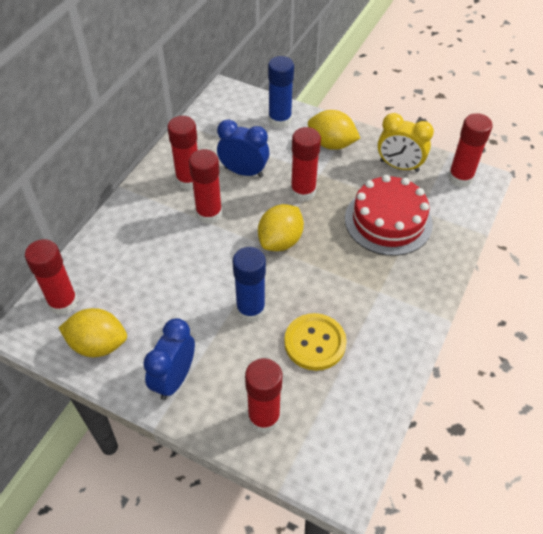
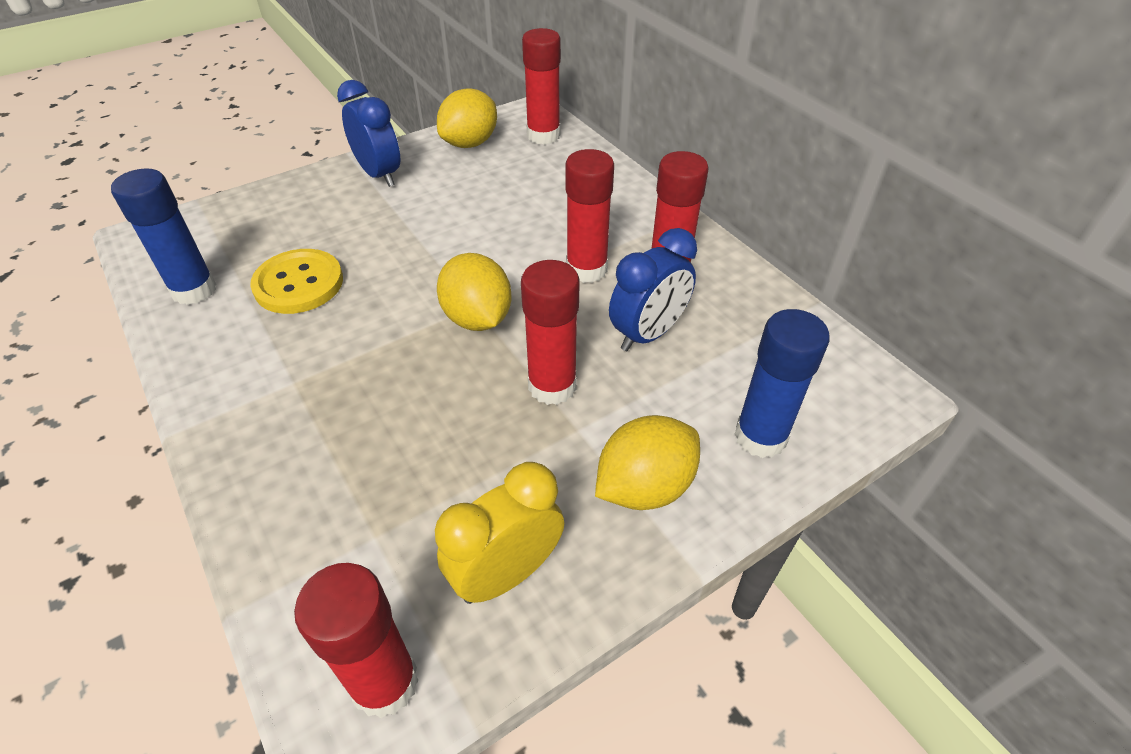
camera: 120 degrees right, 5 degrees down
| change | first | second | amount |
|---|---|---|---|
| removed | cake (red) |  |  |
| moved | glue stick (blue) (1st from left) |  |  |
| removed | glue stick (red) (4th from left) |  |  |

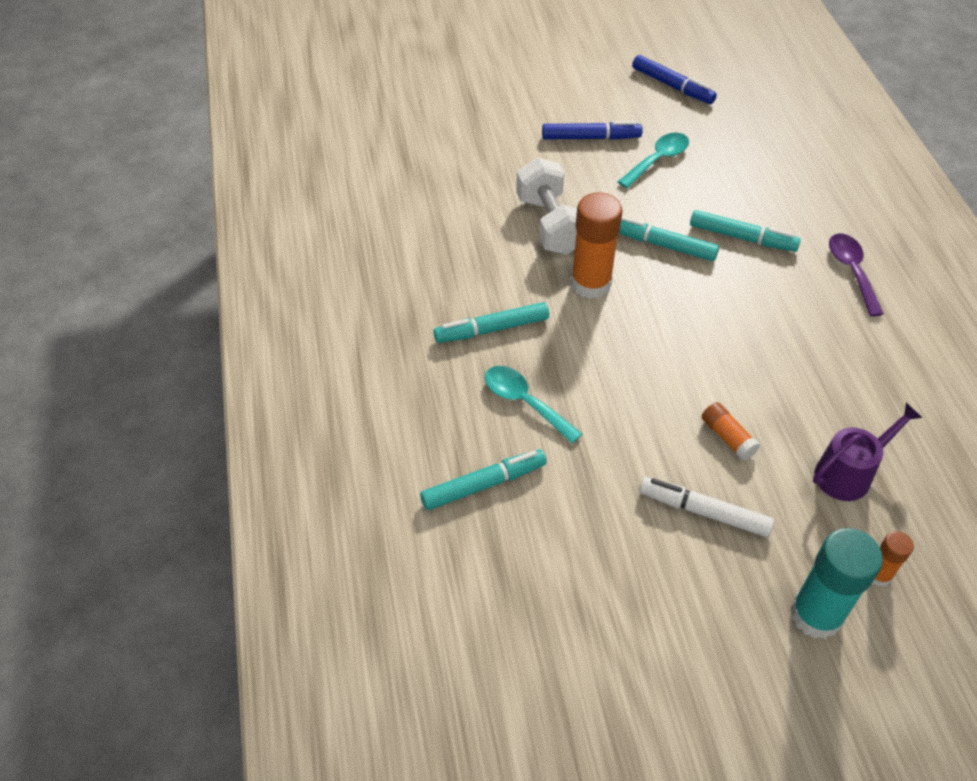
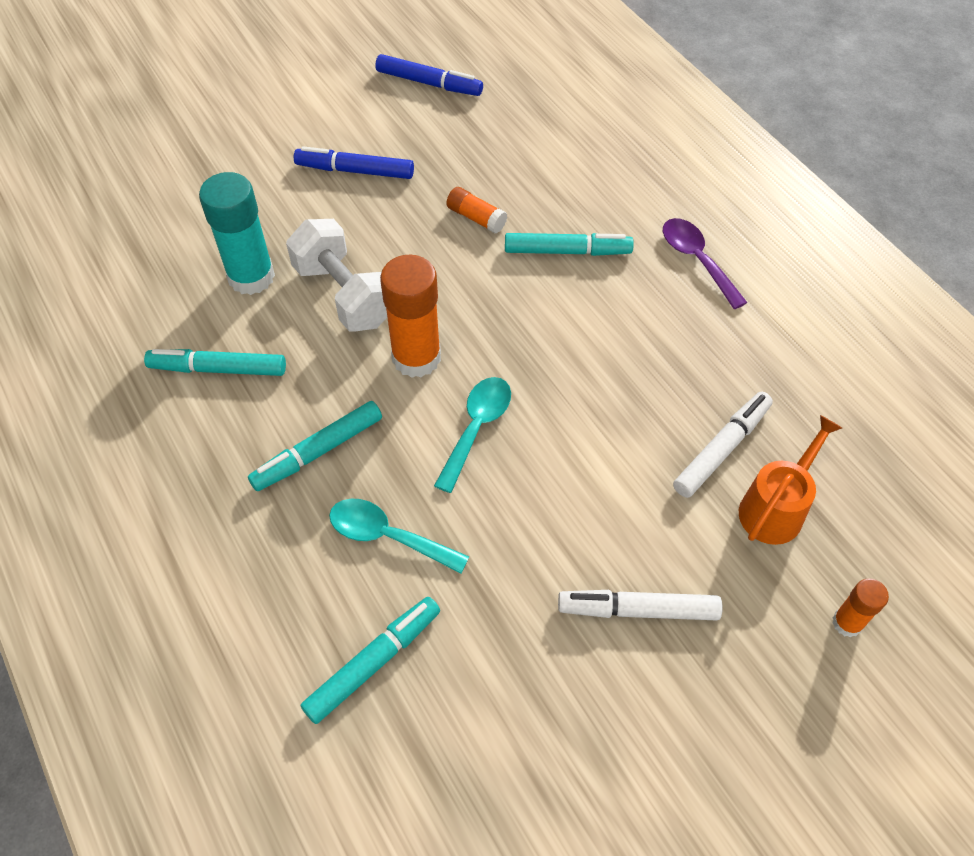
camera: 20 degrees left, 5 degrees up
| change | first | second | amount |
|---|---|---|---|
| turned | marker (blue) (1st from left) |  | 150 degrees counterclockwise |
| moved | spoon (turquoise) (2nd from left) |  |  |
| moved | marker (turquoise) (3rd from left in the first image) | marker (turquoise) (1st from left) |  |
| moved | glue stick (orange) (2nd from left) |  |  |
| recoloured | watering can (purple) | watering can (orange) |  |
| moved | glue stick (turquoise) |  |  |
| added |  | marker (white) (2nd from left) |  |

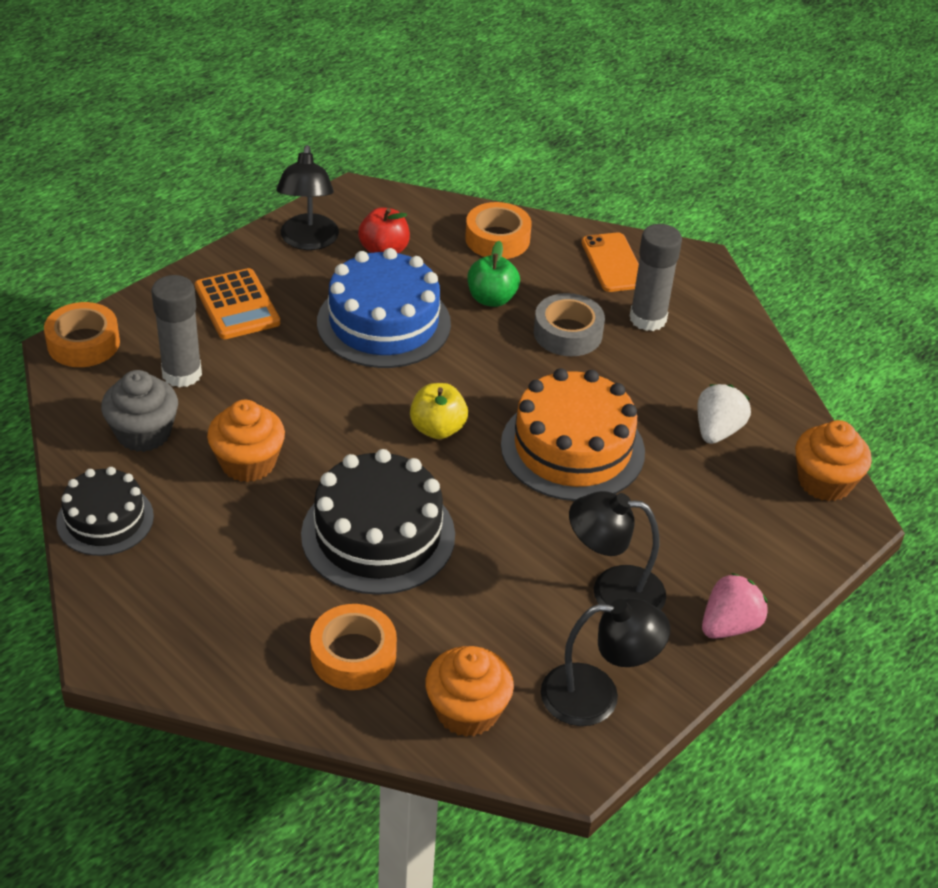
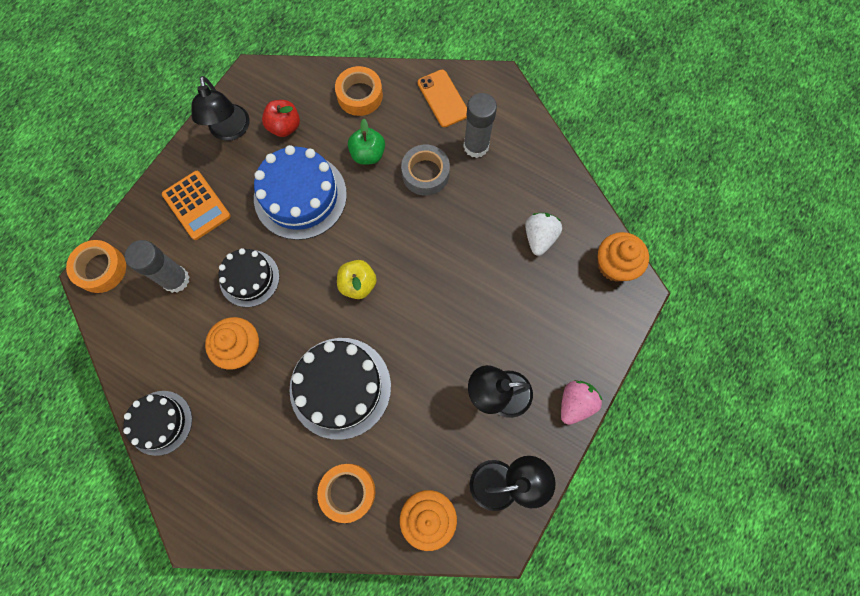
camera: 10 degrees left, 30 degrees up
| change | first | second | amount |
|---|---|---|---|
| removed | cake (orange) |  |  |
| removed | cupcake (grey) |  |  |
| added |  | cake (black) (2nd from left) |  |

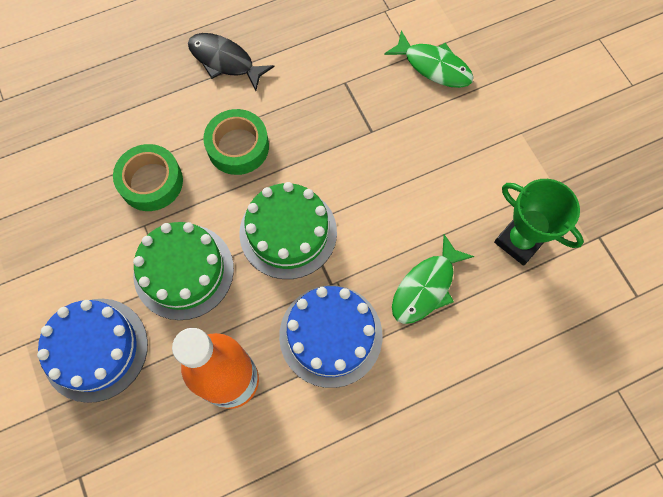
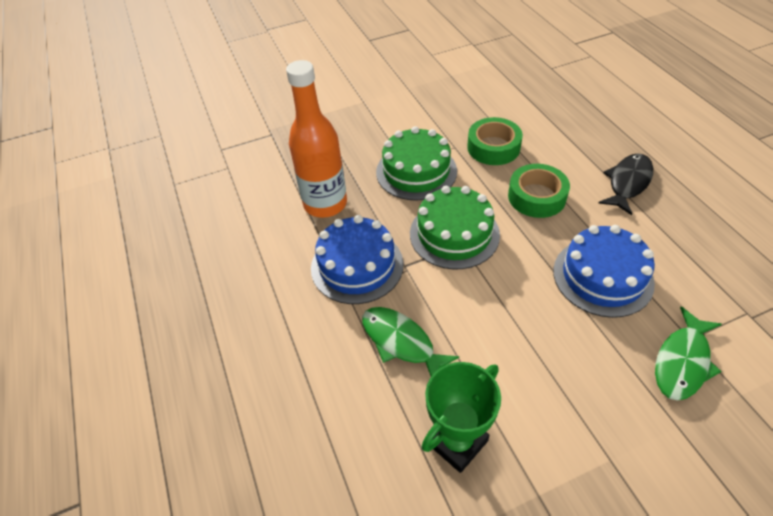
camera: 95 degrees right, 20 degrees down
| change | first | second | amount |
|---|---|---|---|
| moved | cake (blue) (1st from left in the first image) | cake (blue) (2nd from left) |  |

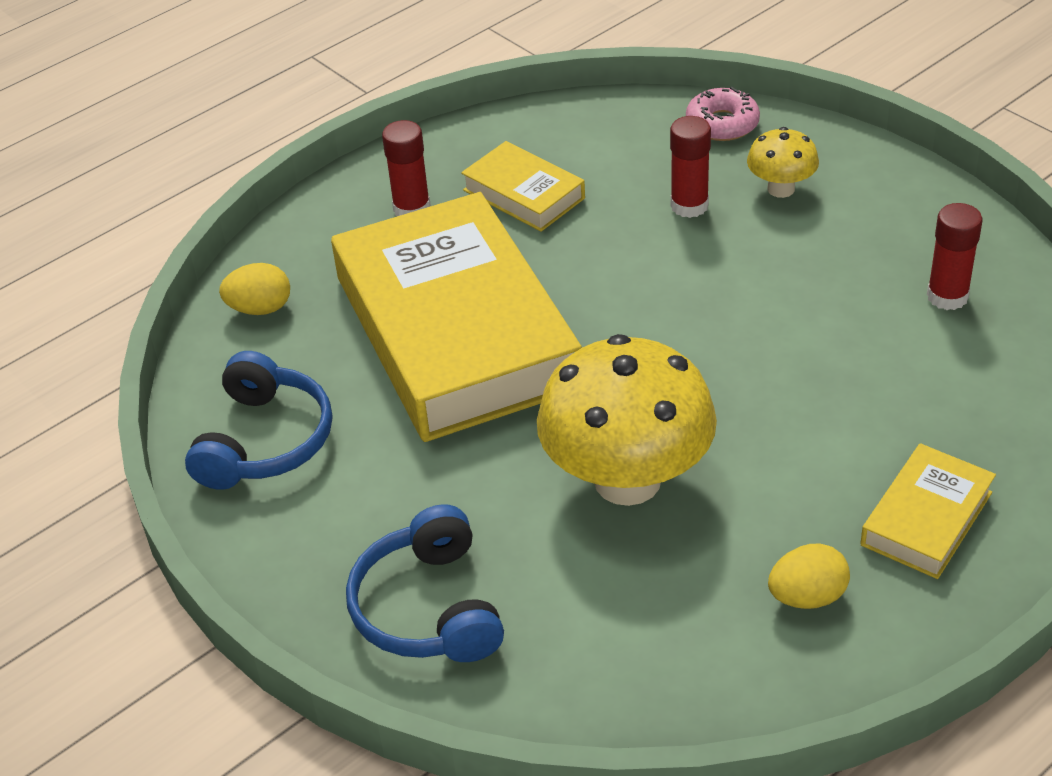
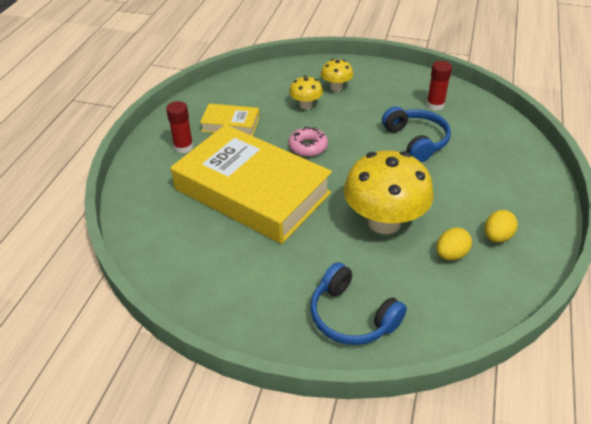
camera: 35 degrees left, 0 degrees up
| change | first | second | amount |
|---|---|---|---|
| moved | donut (pink) |  |  |
| replaced | glue stick (red) (2nd from left) | mushroom (yellow) (1st from left) |  |
| moved | egg (yellow) (1st from left) |  |  |
| moved | headphones (blue) (1st from left in the first image) | headphones (blue) (2nd from left) |  |
| removed | book (yellow) (3rd from left) |  |  |

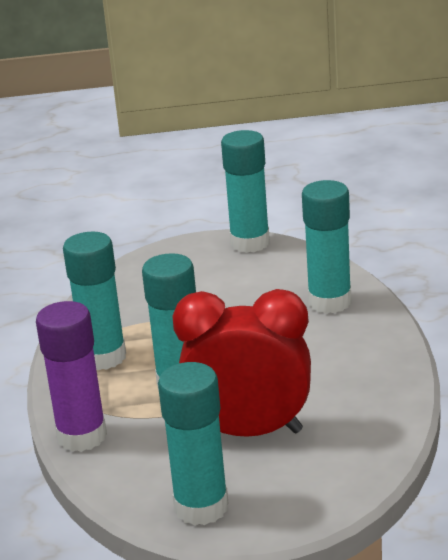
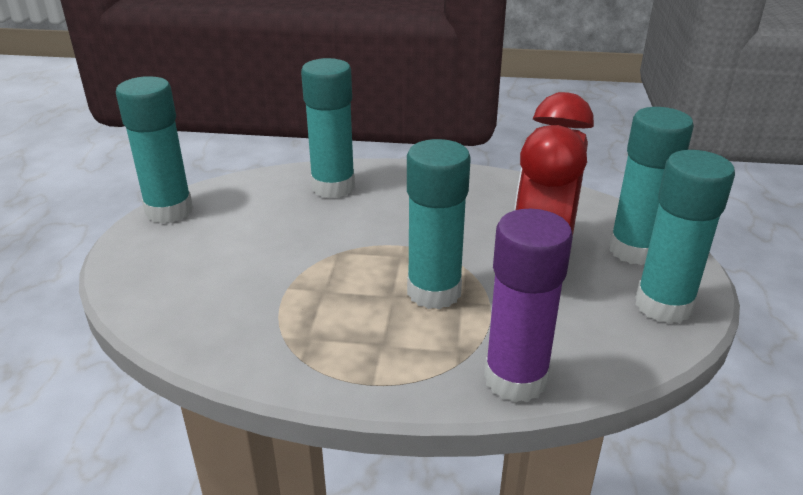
camera: 80 degrees left, 5 degrees up
| change | first | second | amount |
|---|---|---|---|
| moved | glue stick (turquoise) (1st from left in the first image) | glue stick (turquoise) (4th from left) |  |

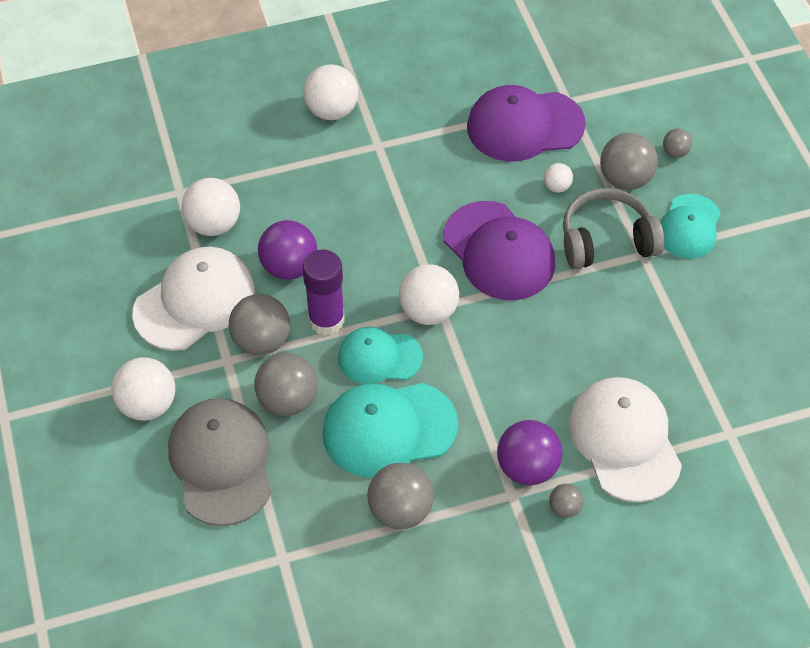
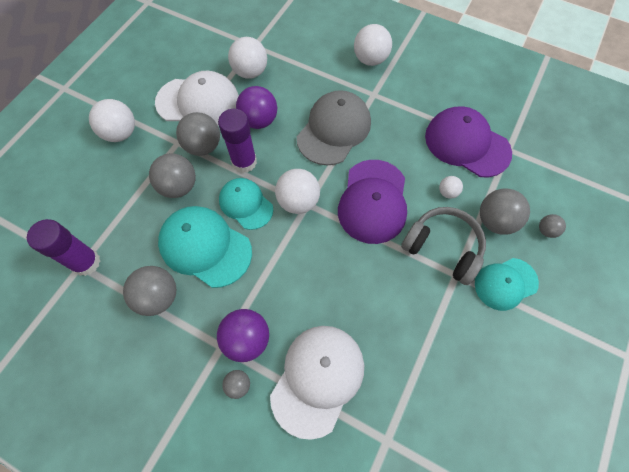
camera: 45 degrees right, 10 degrees up
| change | first | second | amount |
|---|---|---|---|
| moved | cap (grey) |  |  |
| added |  | glue stick (purple) (1st from left) |  |

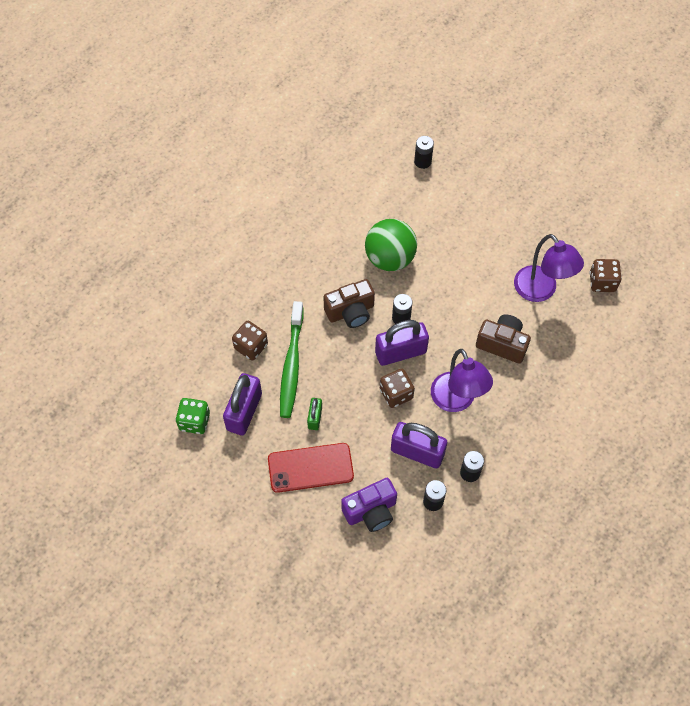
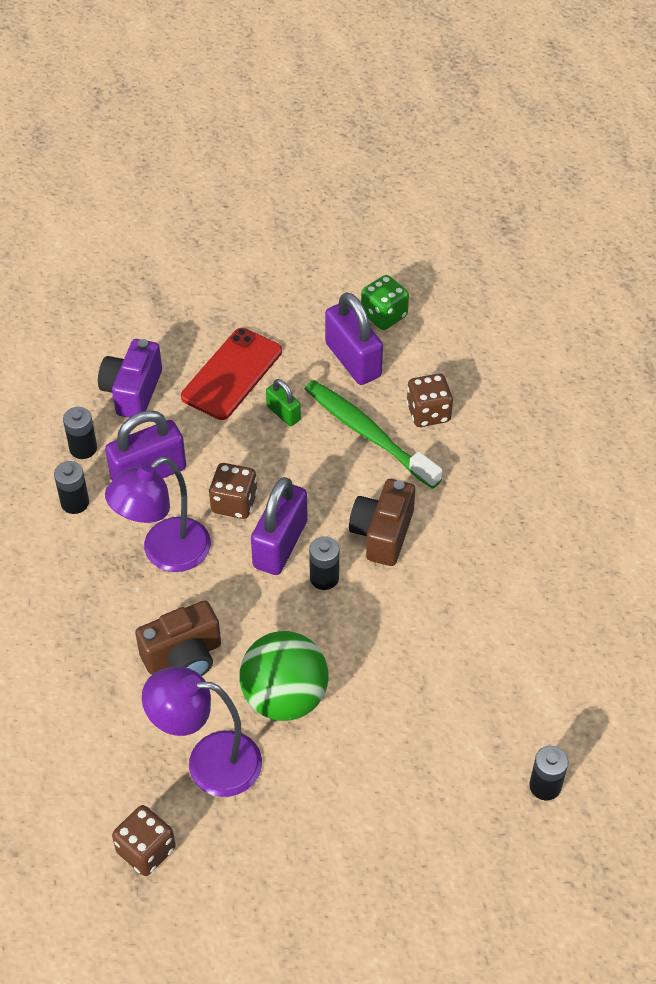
camera: 130 degrees right, 10 degrees down
| change | first | second | amount |
|---|---|---|---|
| moved | ball (green) |  |  |
| turned | lamp (purple) (1st from left) |  | 60 degrees counterclockwise |

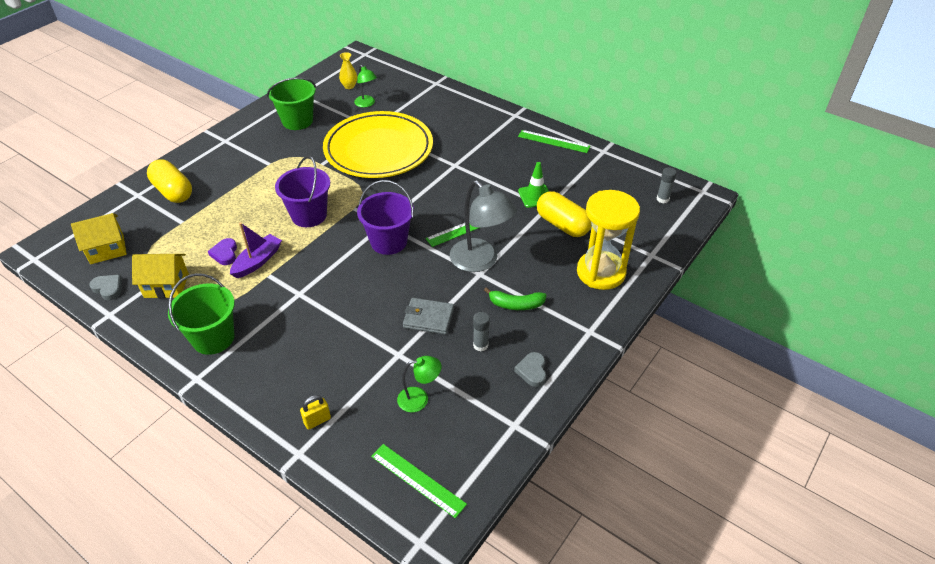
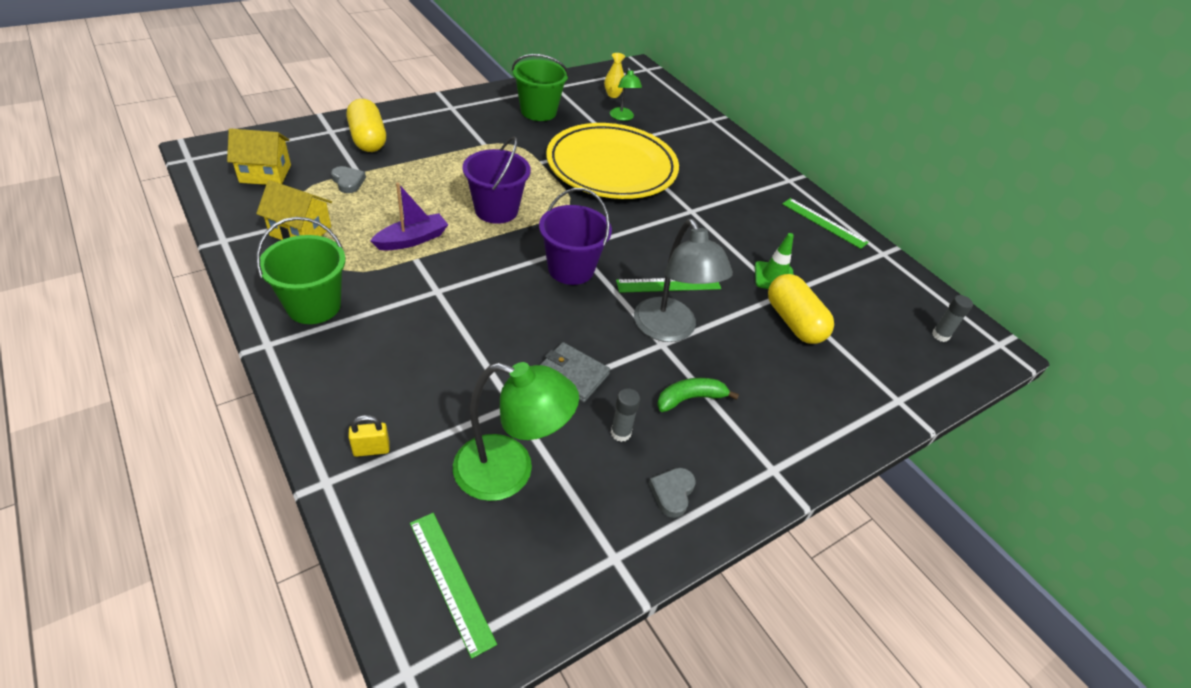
camera: 15 degrees right, 0 degrees up
| change | first | second | amount |
|---|---|---|---|
| removed | hourglass (yellow) |  |  |
| removed | heart (purple) |  |  |
| moved | heart (grey) (1st from left) |  |  |
| turned | banana (green) |  | 135 degrees clockwise |
| resized | lamp (green) (2nd from left in the first image) | lamp (green) (1st from left) | x1.85 |

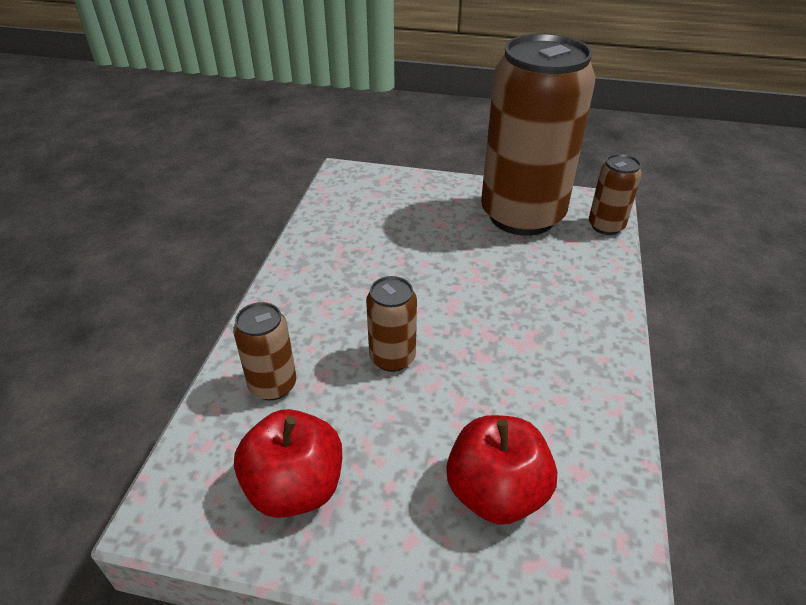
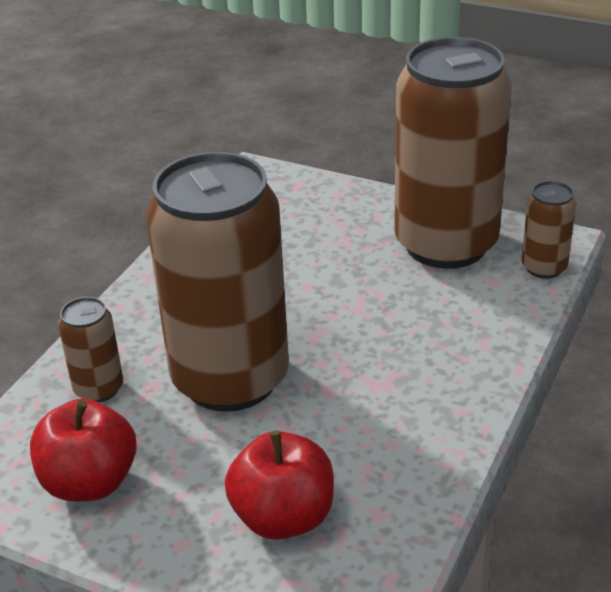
camera: 15 degrees right, 5 degrees down
| change | first | second | amount |
|---|---|---|---|
| resized | can (brown) (2nd from left) |  | x2.33 |

